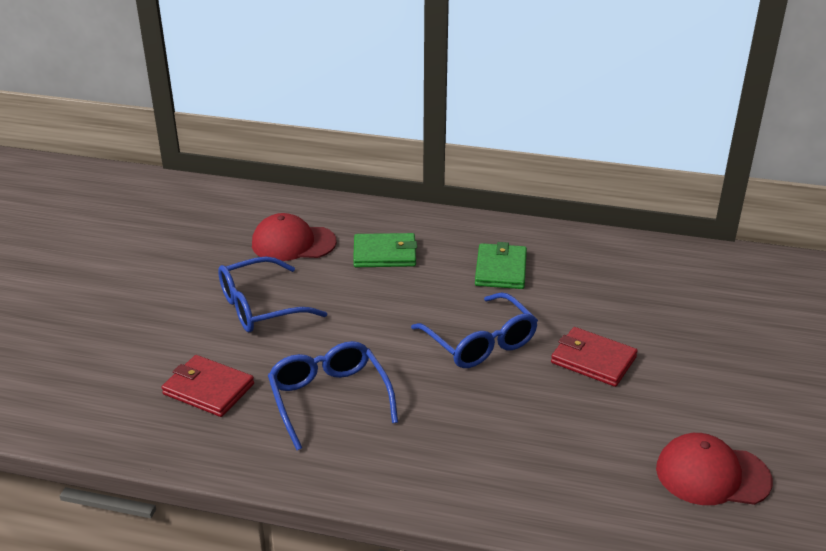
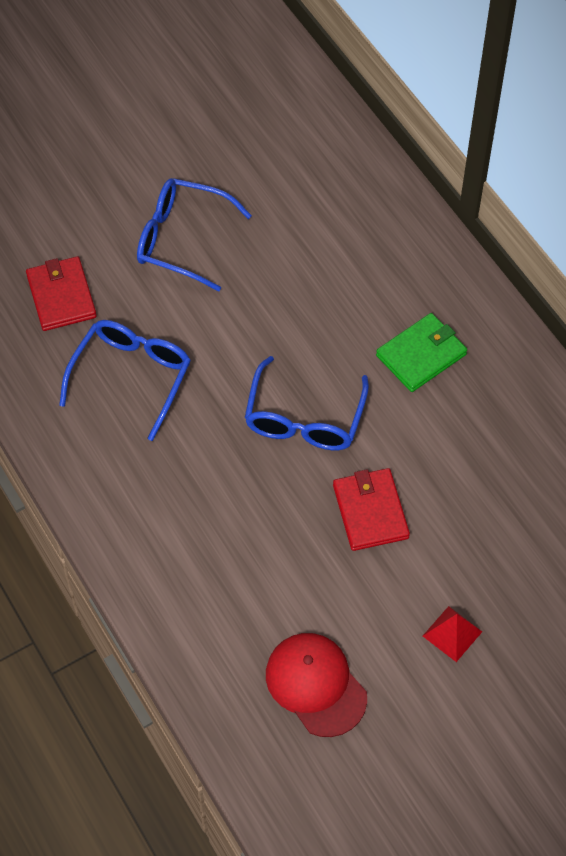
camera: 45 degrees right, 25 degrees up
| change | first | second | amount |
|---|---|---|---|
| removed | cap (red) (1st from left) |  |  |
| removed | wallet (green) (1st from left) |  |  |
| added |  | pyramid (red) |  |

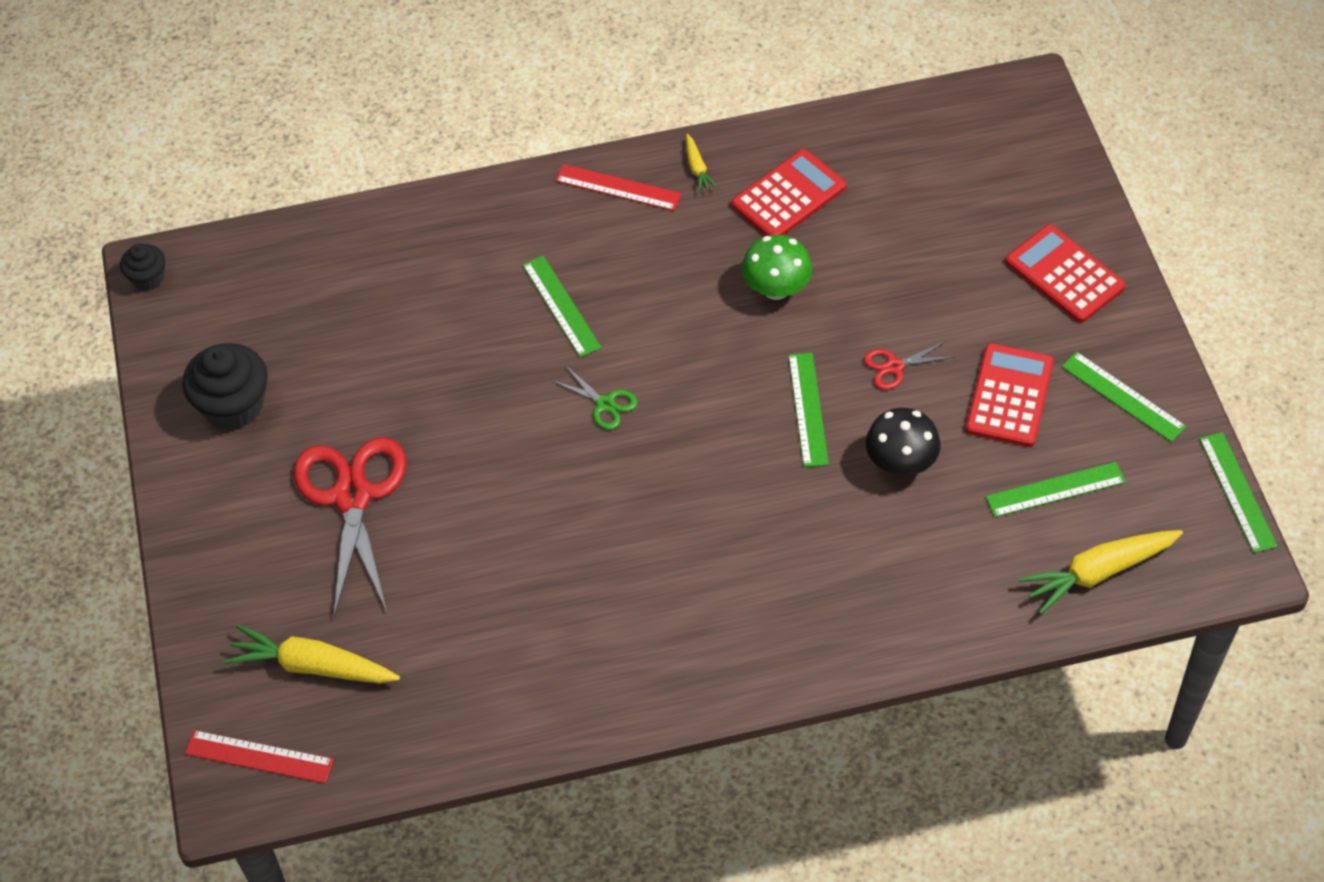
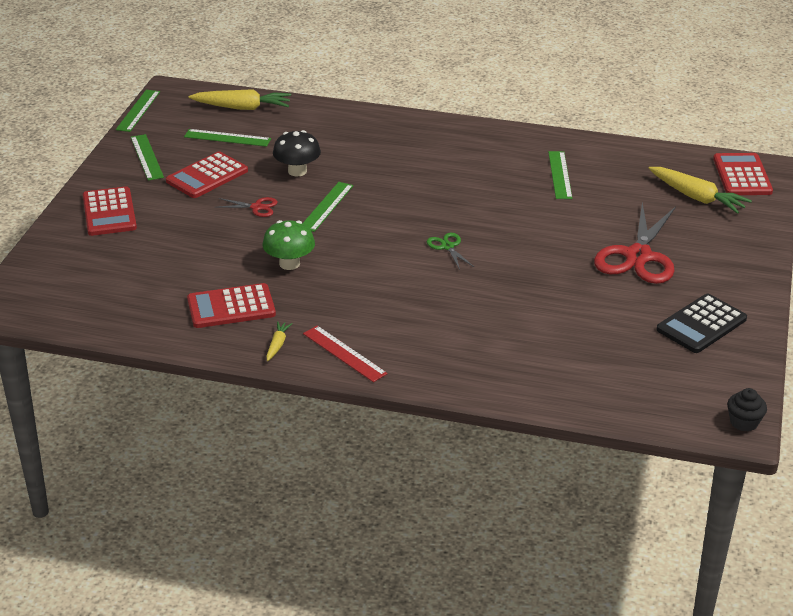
camera: 155 degrees left, 20 degrees down
| change | first | second | amount |
|---|---|---|---|
| moved | ruler (green) (1st from left in the first image) | ruler (green) (5th from left) |  |
| replaced | cupcake (black) (2nd from left) | calculator (black) |  |
| replaced | ruler (red) (1st from left) | calculator (red) (4th from left) |  |

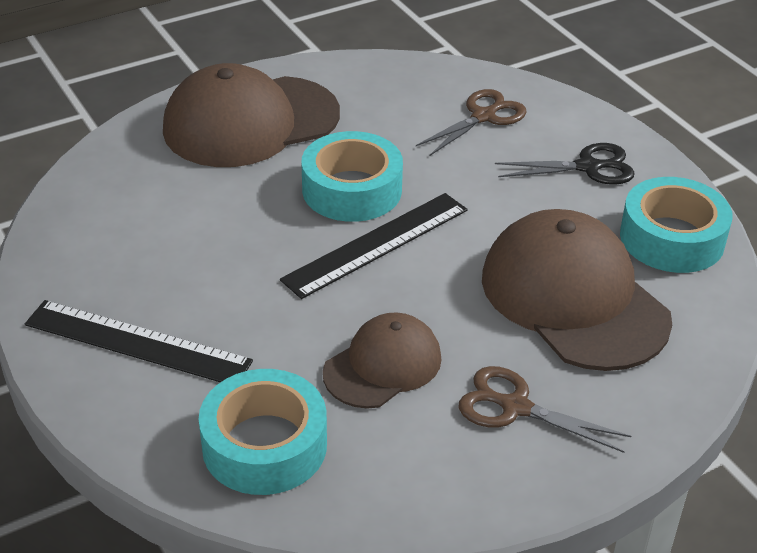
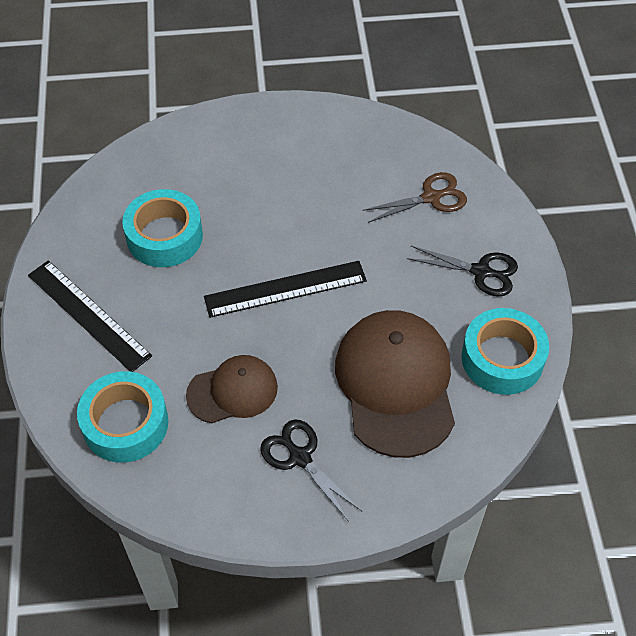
camera: 25 degrees right, 15 degrees up
| change | first | second | amount |
|---|---|---|---|
| removed | cap (brown) (1st from left) |  |  |
| moved | tape (turquoise) (2nd from left) |  |  |
| recoloured | scissors (brown) (2nd from left) | scissors (black) (1st from left) |  |

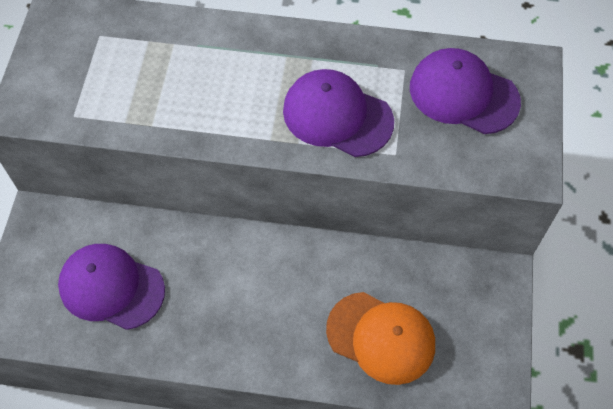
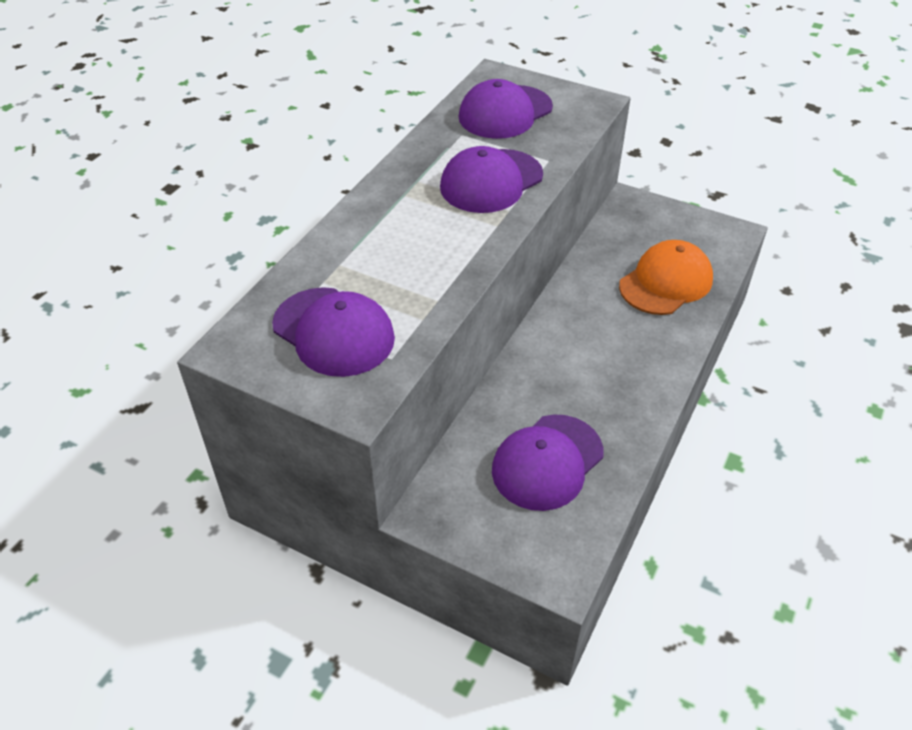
camera: 70 degrees left, 15 degrees down
| change | first | second | amount |
|---|---|---|---|
| added |  | cap (purple) (1st from left) |  |

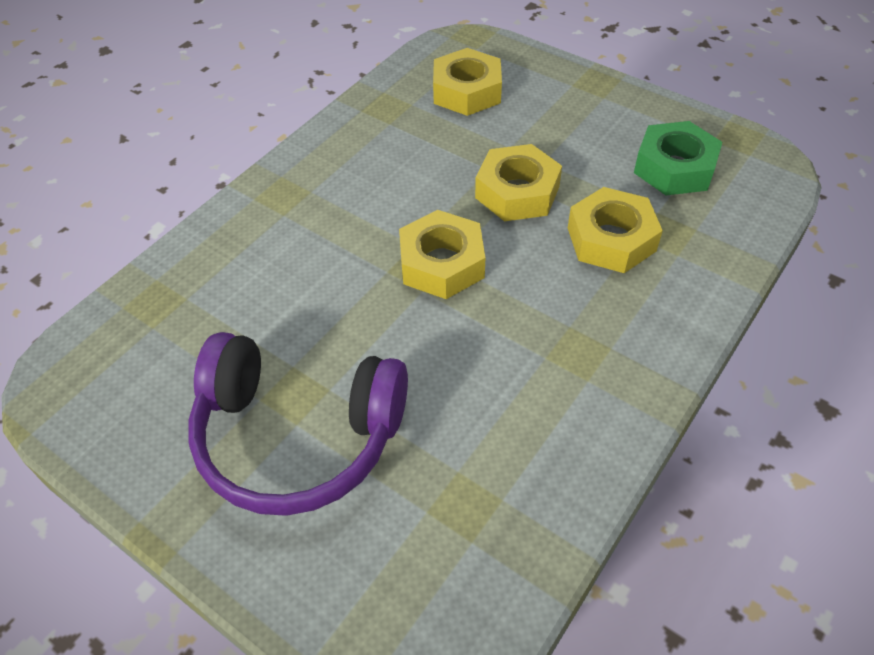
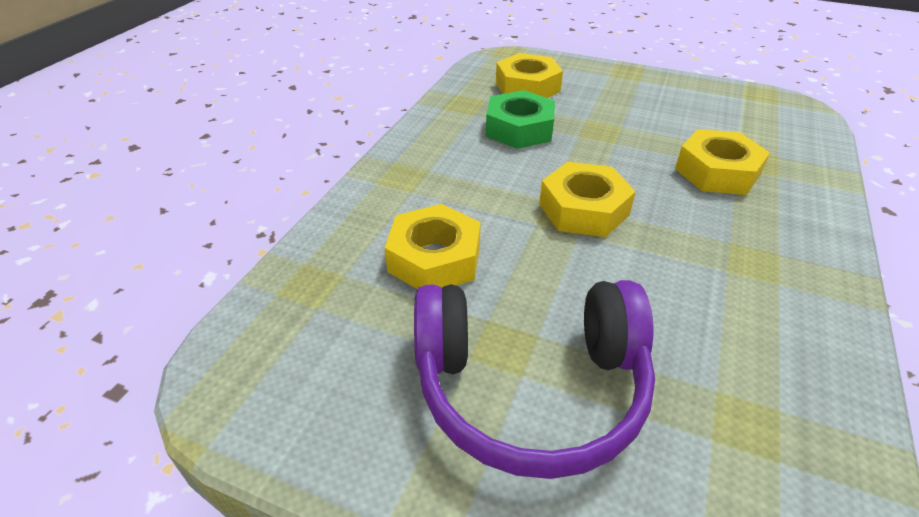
camera: 15 degrees left, 10 degrees down
| change | first | second | amount |
|---|---|---|---|
| moved | nut (green) |  |  |
| moved | nut (yellow) (3rd from left in the first image) | nut (yellow) (1st from left) |  |

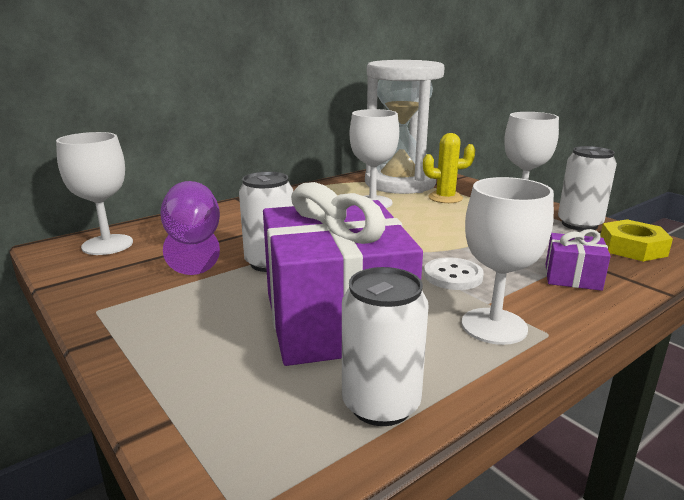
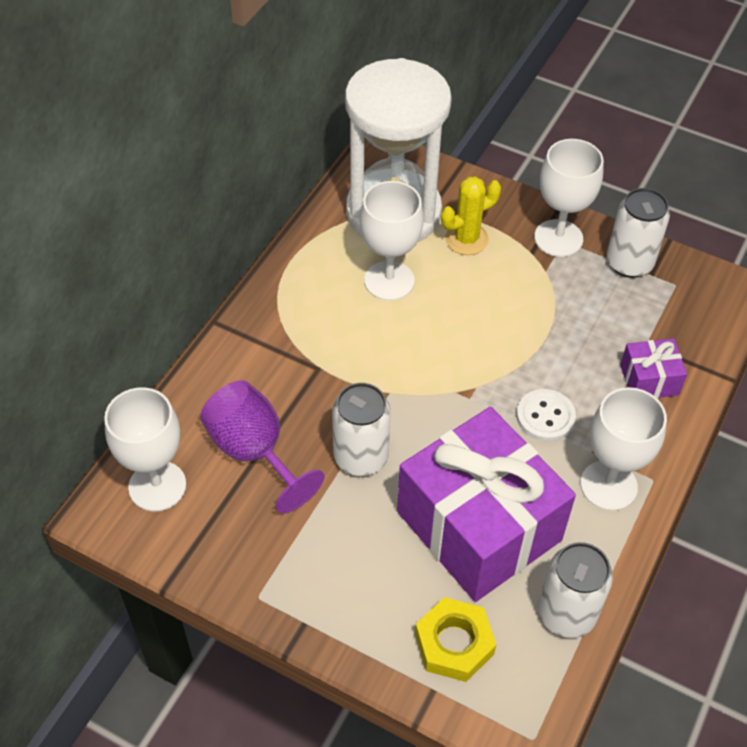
camera: 25 degrees left, 30 degrees up
| change | first | second | amount |
|---|---|---|---|
| moved | nut (yellow) |  |  |

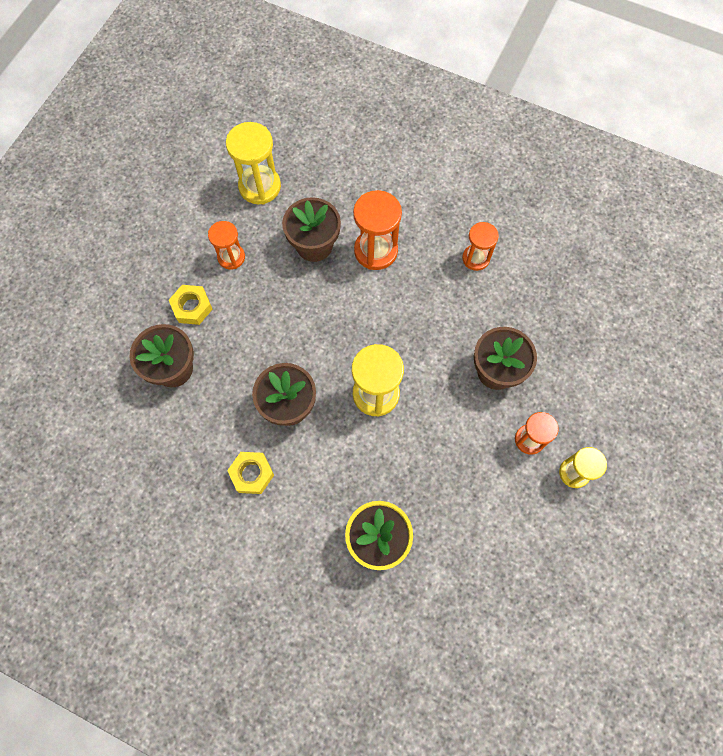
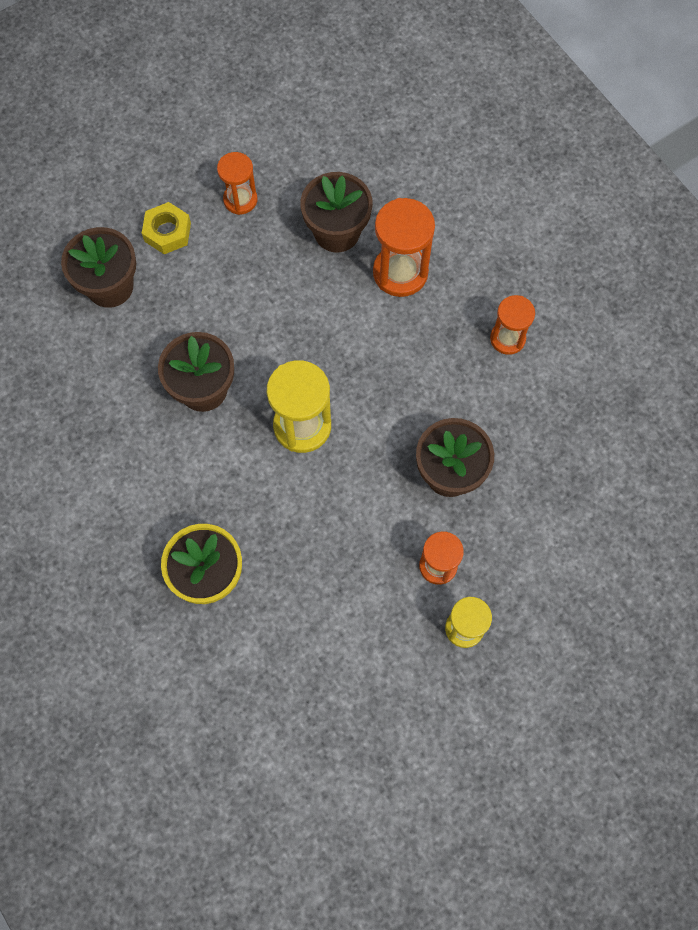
camera: 30 degrees right, 0 degrees up
| change | first | second | amount |
|---|---|---|---|
| removed | hourglass (yellow) (1st from left) |  |  |
| removed | nut (yellow) (2nd from left) |  |  |

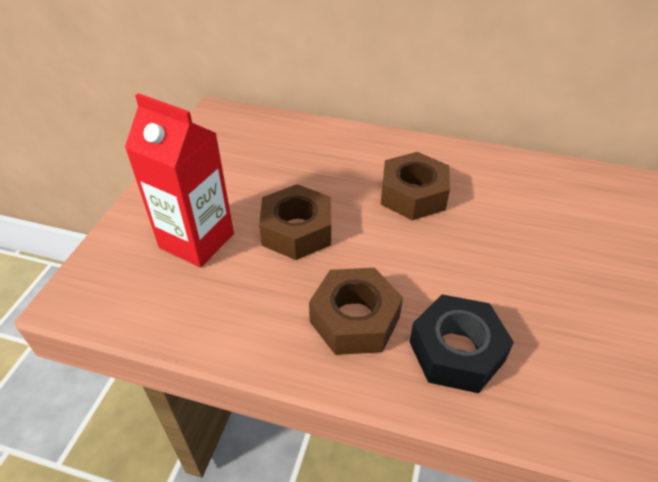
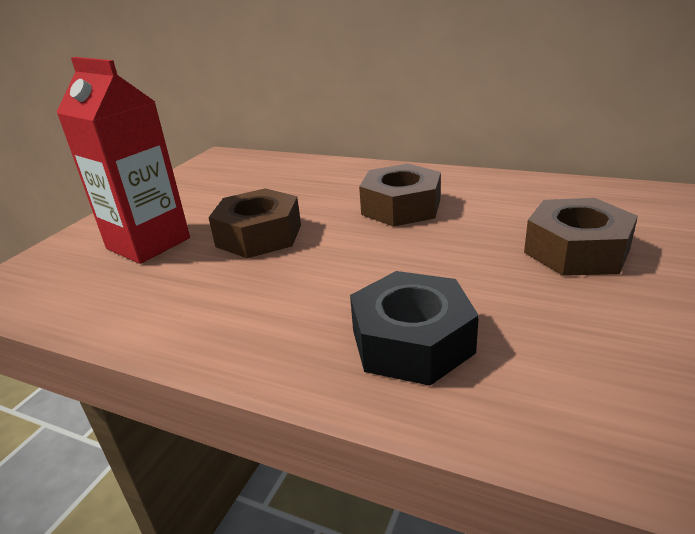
camera: 10 degrees right, 15 degrees down
| change | first | second | amount |
|---|---|---|---|
| moved | nut (brown) (2nd from left in the first image) | nut (brown) (3rd from left) |  |

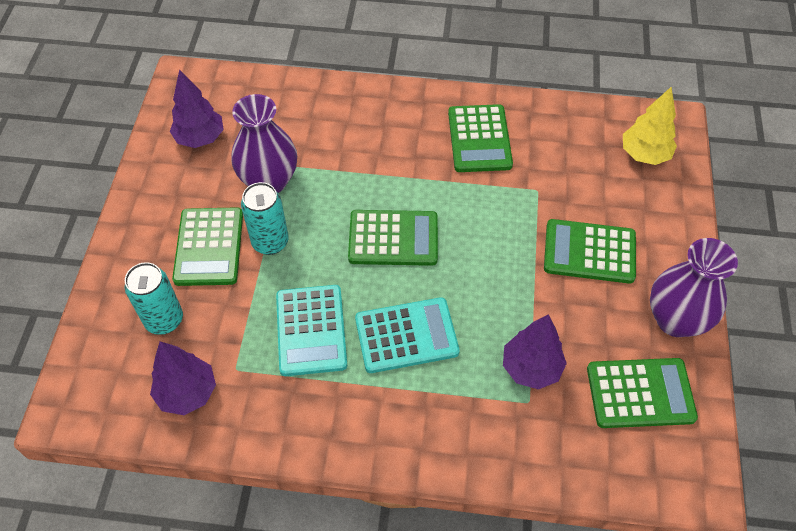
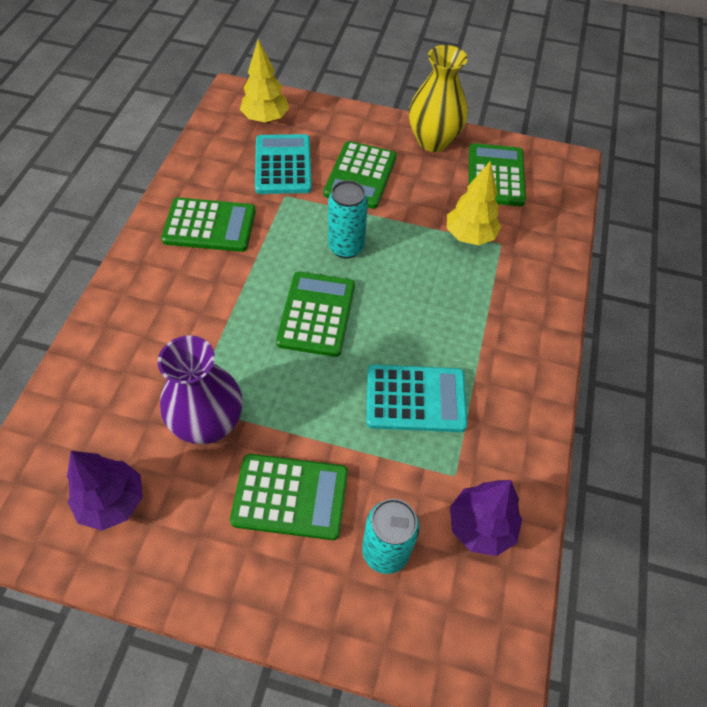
camera: 85 degrees left, 0 degrees up
| change | first | second | amount |
|---|---|---|---|
| moved | can (turquoise) (2nd from left in the first image) | can (turquoise) (1st from left) |  |
| recoloured | vase (purple) (2nd from left) | vase (yellow) |  |
| moved | calculator (turquoise) (2nd from left in the first image) | calculator (turquoise) (1st from left) |  |
| recoloured | tree (purple) (3rd from left) | tree (yellow) (2nd from left) |  |

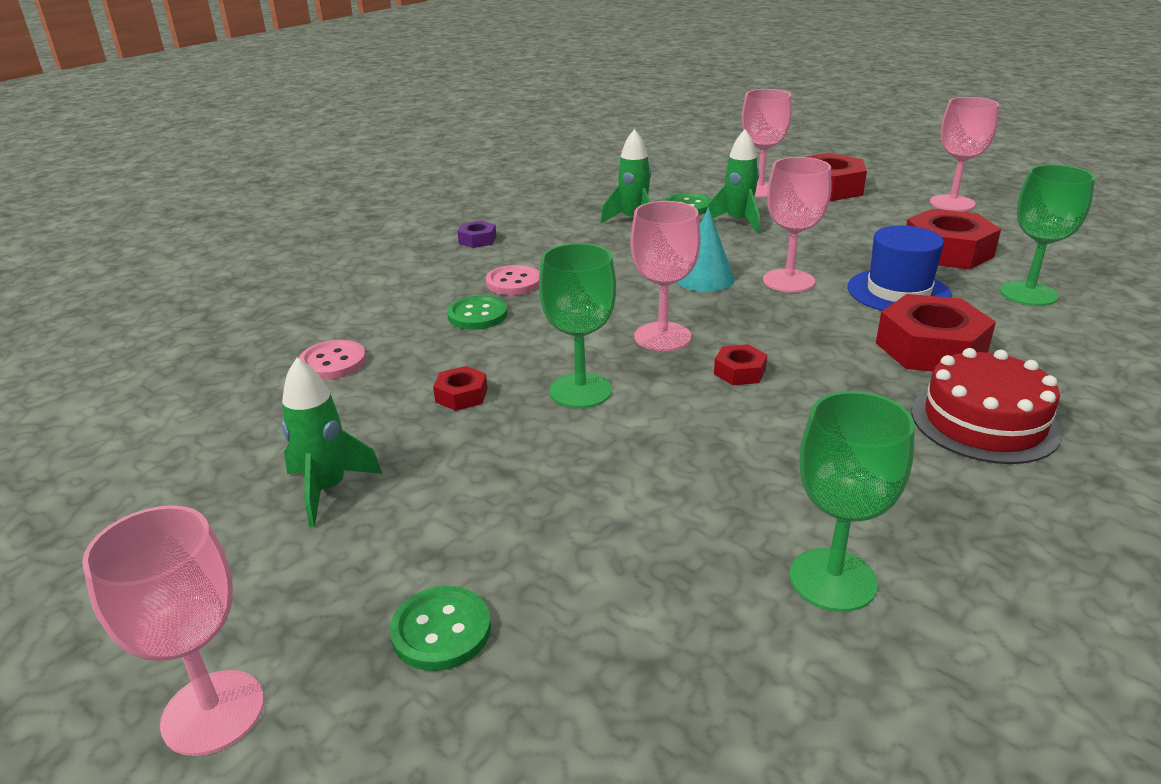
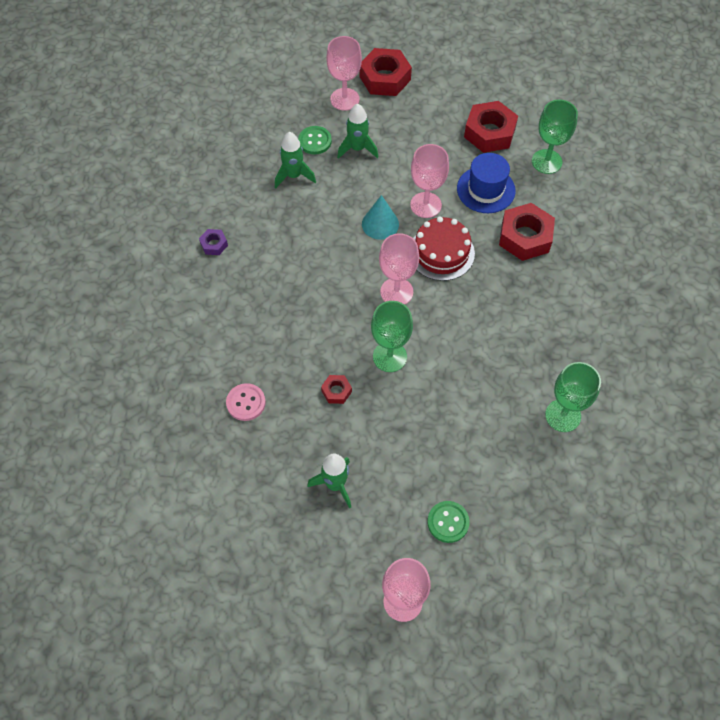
camera: 35 degrees left, 30 degrees up
| change | first | second | amount |
|---|---|---|---|
| removed | goblet (pink) (5th from left) |  |  |
| removed | button (pink) (2nd from left) |  |  |
| removed | button (green) (2nd from left) |  |  |
| removed | nut (red) (2nd from left) |  |  |
| moved | cake (red) |  |  |

